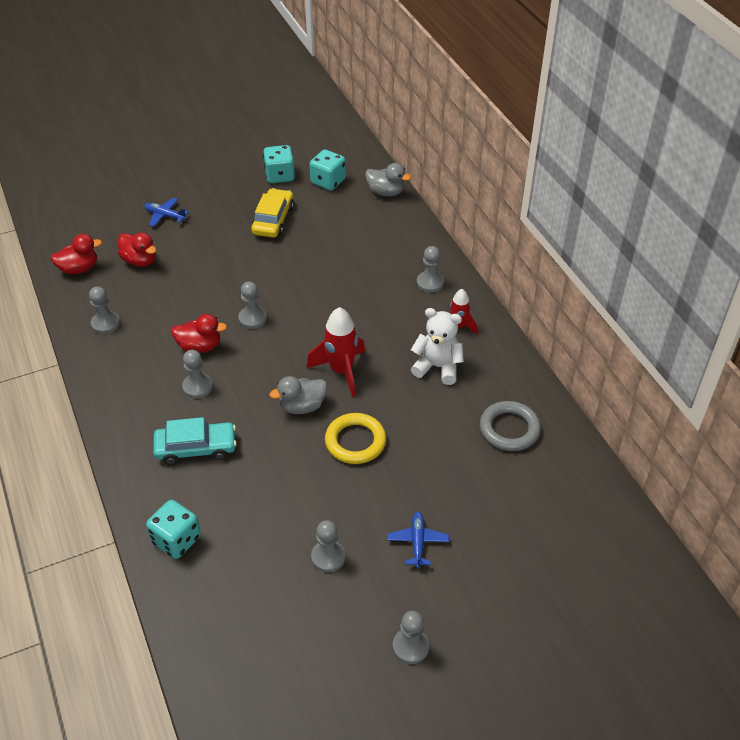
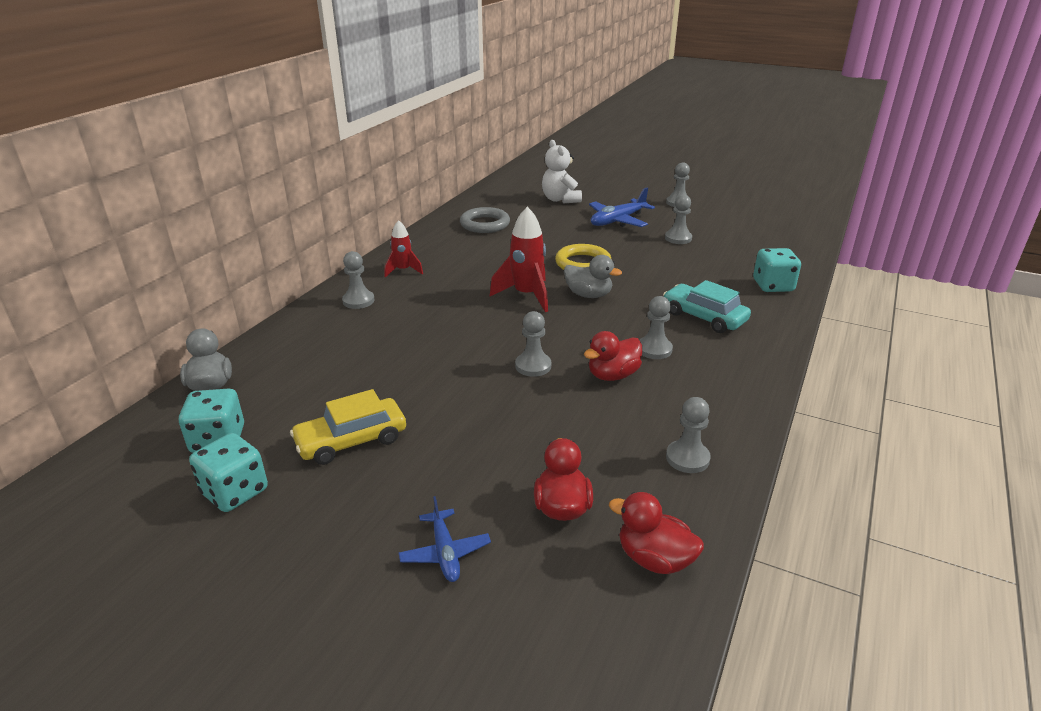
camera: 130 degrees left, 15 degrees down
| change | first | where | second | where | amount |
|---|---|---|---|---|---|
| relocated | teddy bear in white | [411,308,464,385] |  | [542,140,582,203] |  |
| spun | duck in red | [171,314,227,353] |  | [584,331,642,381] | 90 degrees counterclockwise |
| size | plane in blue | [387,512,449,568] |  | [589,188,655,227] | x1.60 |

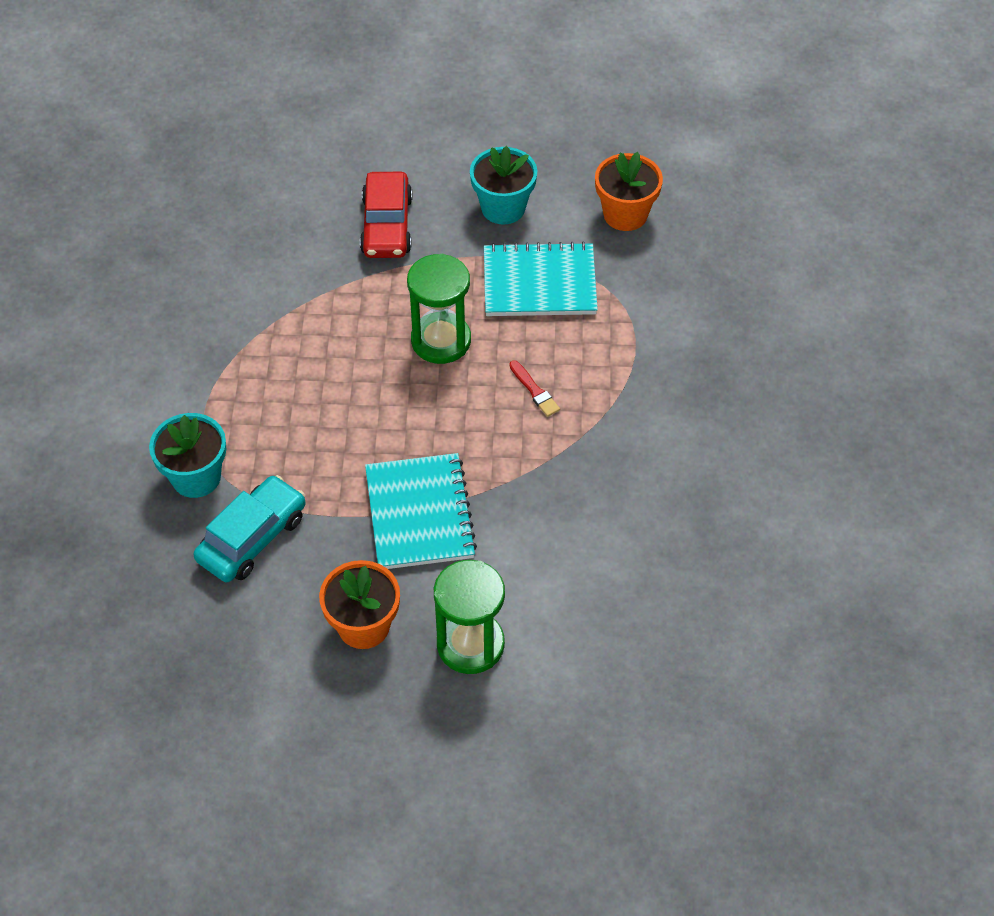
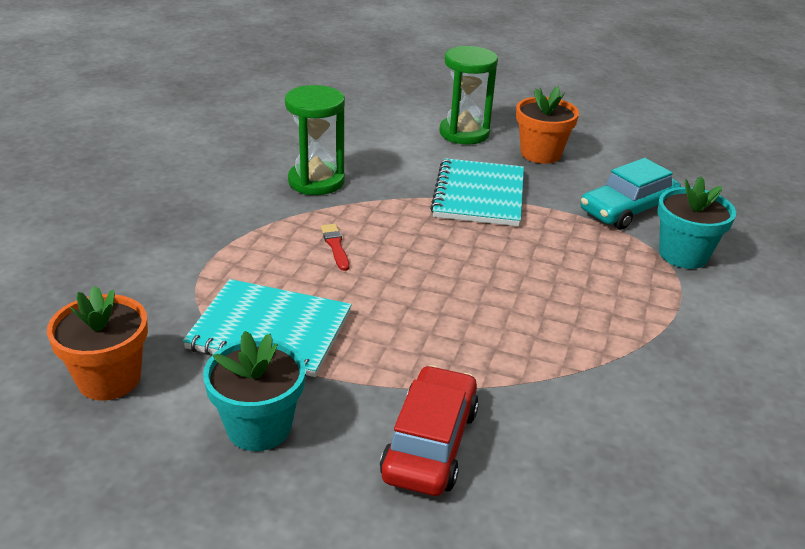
camera: 165 degrees left, 20 degrees down
| change | first | where | second | where | amount |
|---|---|---|---|---|---|
| relocated | hourglass in green | [407,254,471,364] |  | [285,85,345,195] |  |

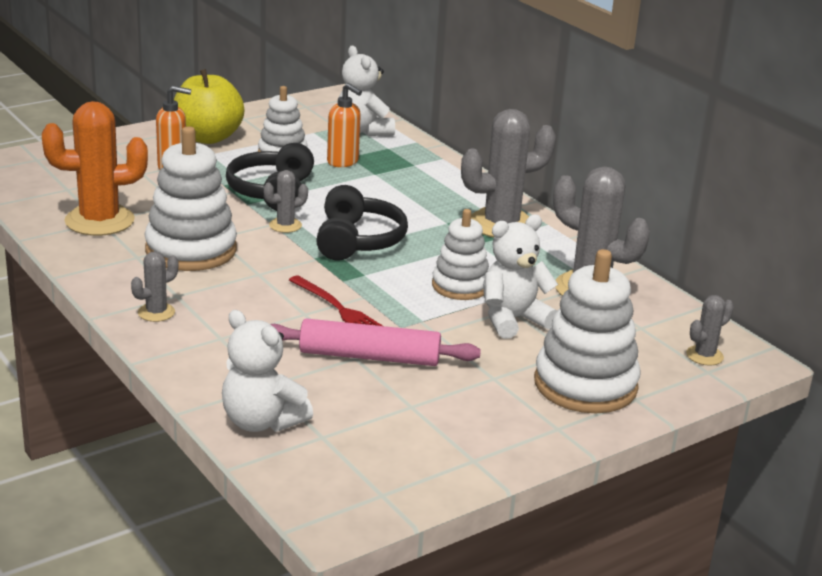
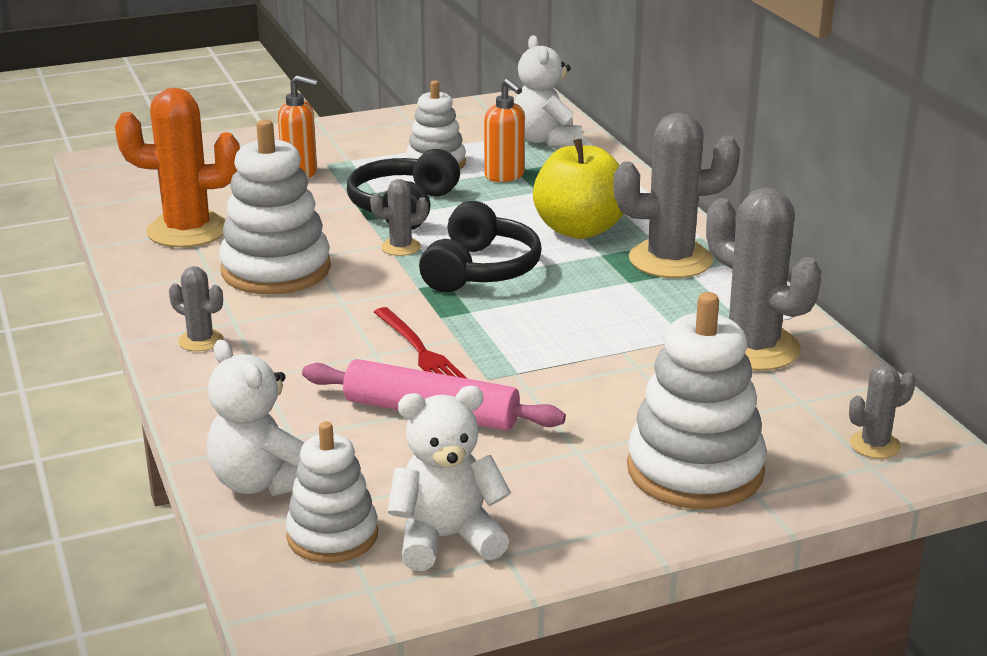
camera: 15 degrees right, 0 degrees up
| change | first | where | second | where | amount |
|---|---|---|---|---|---|
| relocated | apple in yellow | [174,69,244,144] |  | [533,139,624,239] |  |
| relocated | stacking toy in white | [432,209,489,300] |  | [285,421,378,563] |  |
| relocated | teddy bear in white | [483,215,558,339] |  | [387,386,511,571] |  |
| spun | cactus in grey | [131,251,178,322] |  | [169,266,223,352] | 60 degrees clockwise |

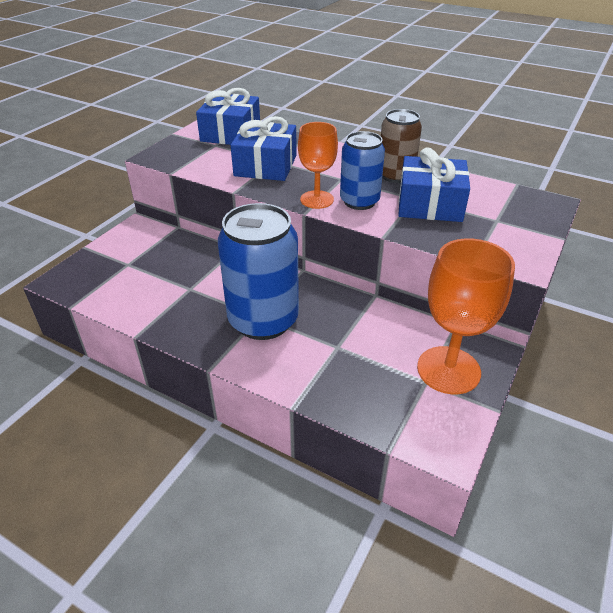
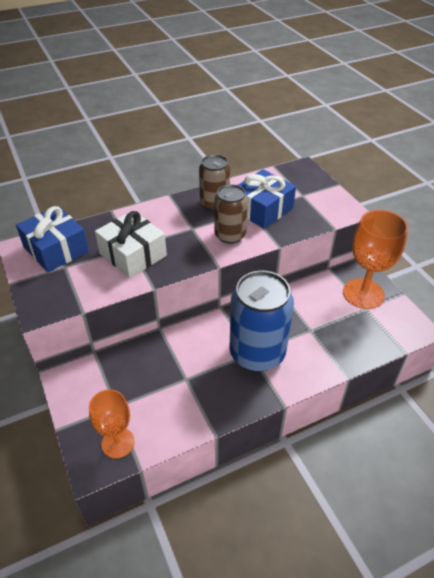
camera: 55 degrees left, 5 degrees up
| change | first | where | second | where | amount |
|---|---|---|---|---|---|
| relocated | goblet in orange | [298,122,338,209] |  | [89,389,135,459] |  |
| colour | gift in blue | [231,116,297,181] | gift in white | [95,210,167,278] |  |
| colour | can in blue | [340,131,385,210] | can in brown | [214,184,248,244] |  |

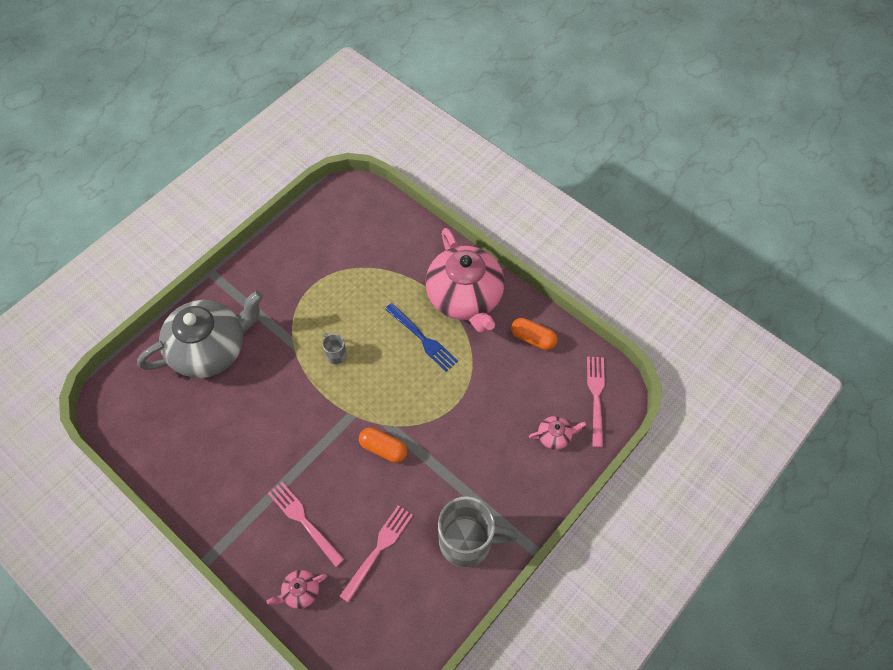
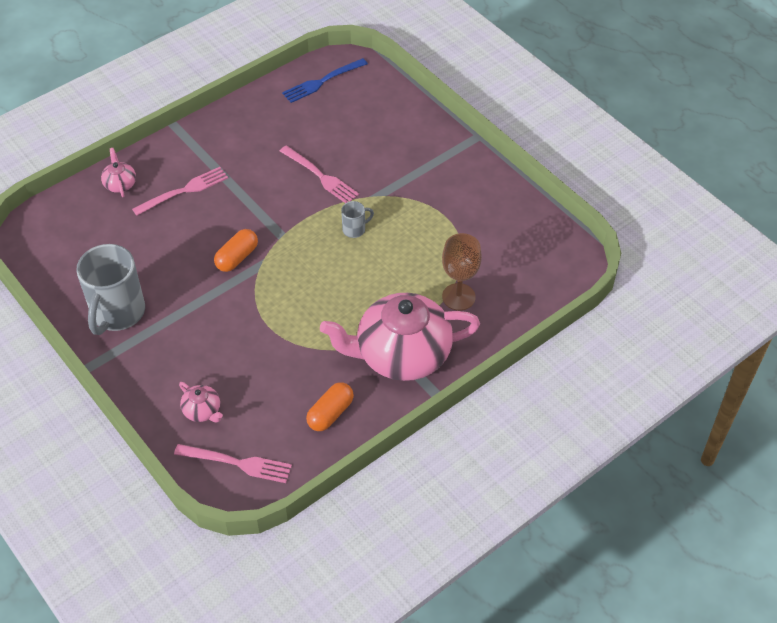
camera: 100 degrees right, 10 degrees down
| change | first | where | second | where | amount |
|---|---|---|---|---|---|
| missing | teapot in grey | [137,291,263,378] |  |  |  |
| appeared |  |  | goblet in brown | [442,233,482,311] |  |
| relocated | fork in pink | [340,505,413,603] |  | [280,146,359,203] |  |
| relocated | fork in blue | [385,303,458,372] |  | [282,58,368,103] |  |
| spun | teapot in pink | [529,416,586,450] |  | [179,382,223,422] | 45 degrees counterclockwise |

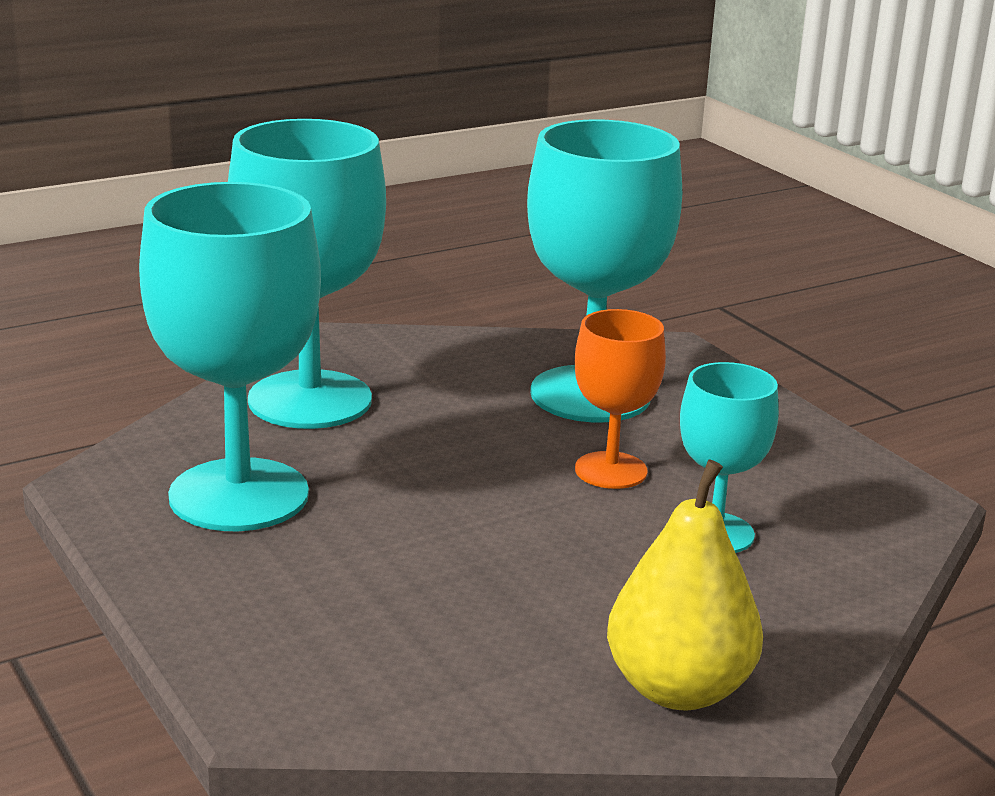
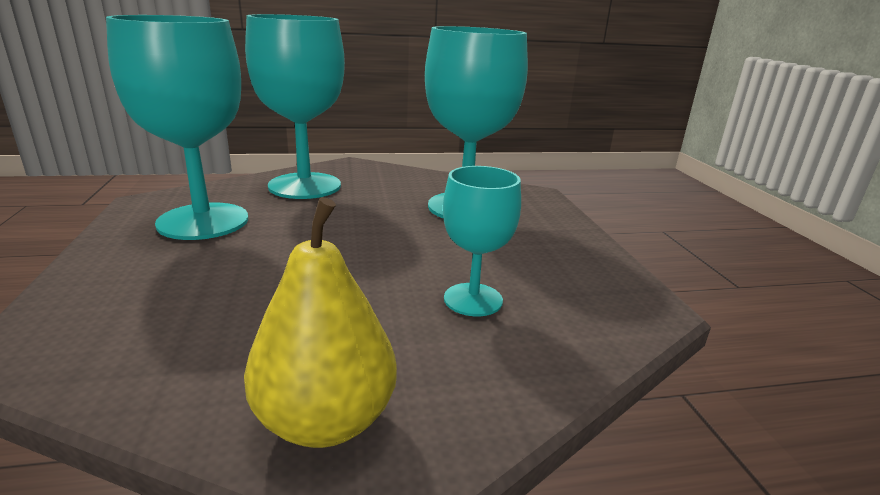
camera: 20 degrees right, 0 degrees up
| change | first | where | second | where | amount |
|---|---|---|---|---|---|
| missing | goblet in orange | [575,309,666,489] |  |  |  |

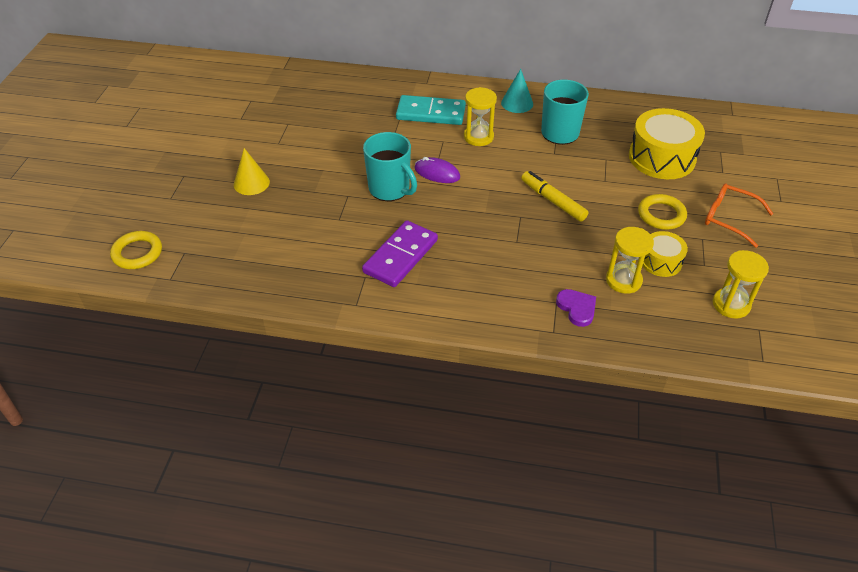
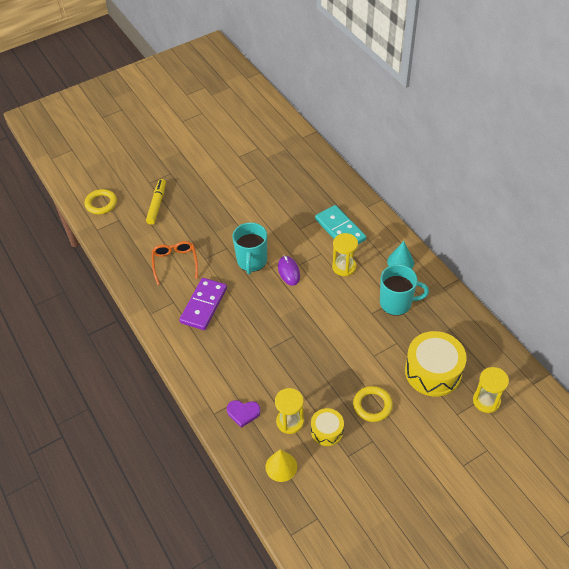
camera: 50 degrees right, 5 degrees up
| change | first | where | second | where | amount |
|---|---|---|---|---|---|
| relocated | cone in yellow | [234,148,270,195] |  | [265,450,297,482] |  |
| relocated | marker in yellow | [521,171,588,222] |  | [146,179,166,225] |  |
| relocated | glasses in orange | [705,183,773,248] |  | [152,241,198,285] |  |
| relocated | hourglass in yellow | [713,250,769,319] |  | [473,367,509,413] |  |
| spun | domino in purple | [362,220,438,287] |  | [179,278,227,330] | 60 degrees counterclockwise |
| spun | heart in purple | [556,289,596,327] |  | [227,400,261,428] | 75 degrees clockwise |

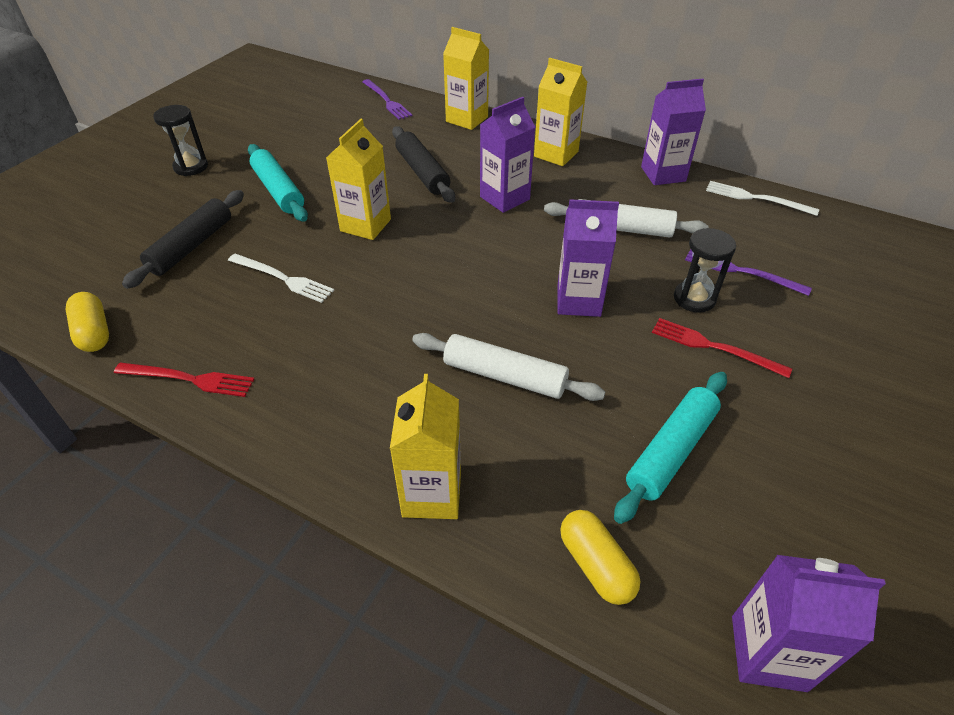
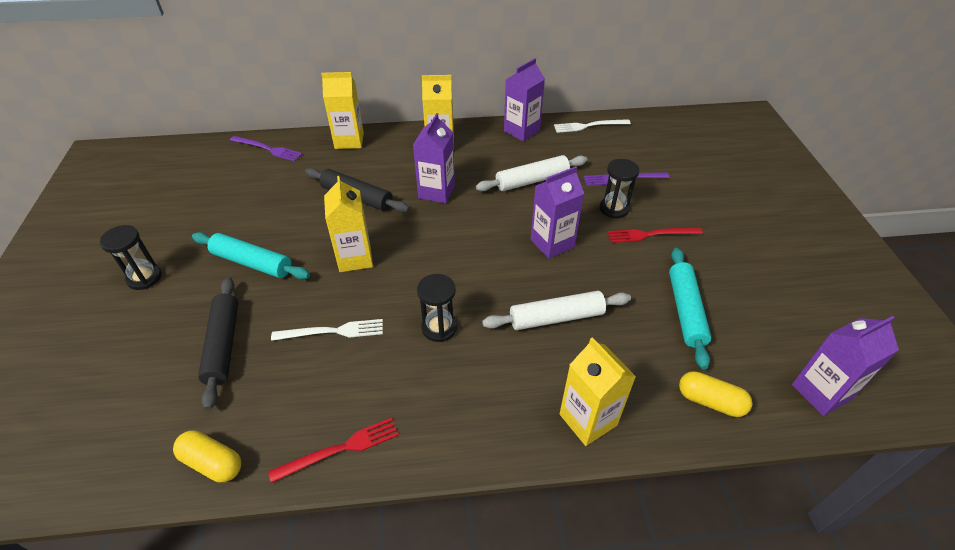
camera: 35 degrees left, 0 degrees up
| change | first | where | second | where | amount |
|---|---|---|---|---|---|
| appeared |  |  | hourglass in black | [417,274,457,342] |  |

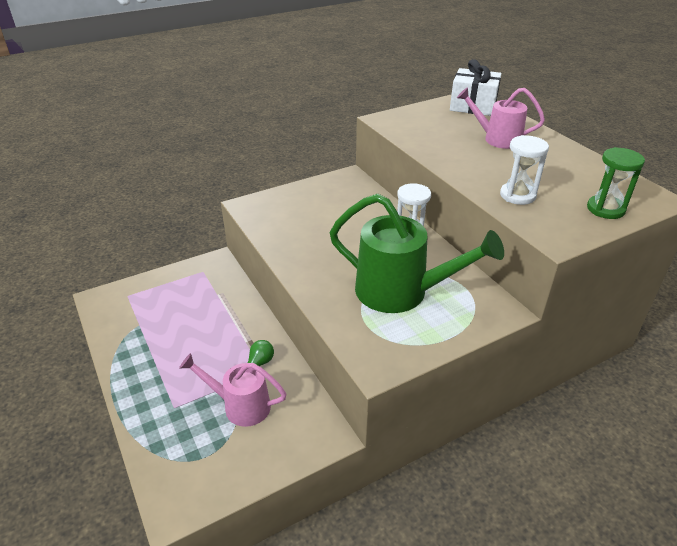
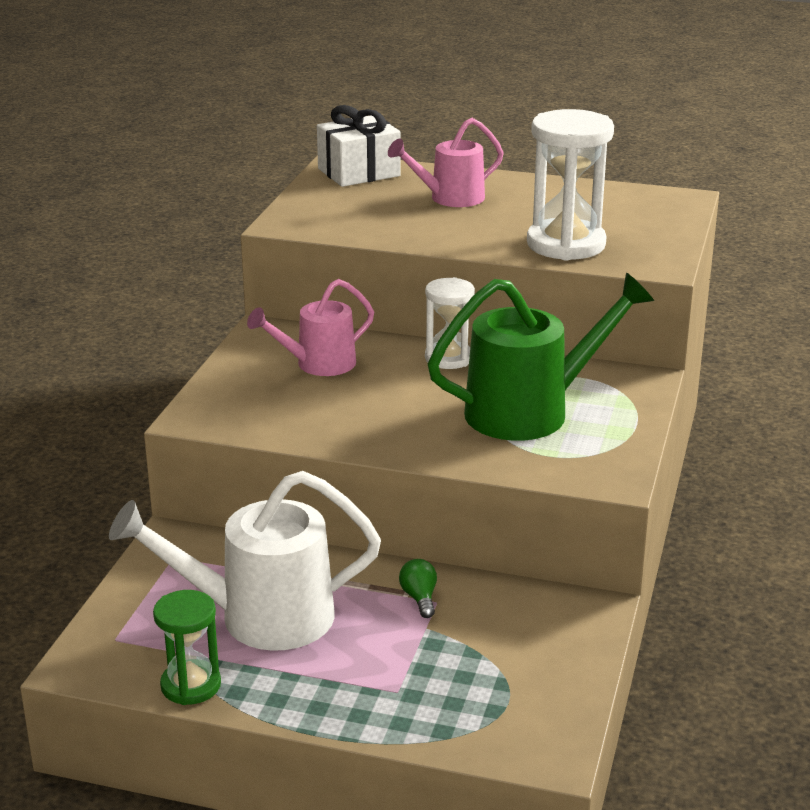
camera: 45 degrees left, 10 degrees down
| change | first | where | second | where | amount |
|---|---|---|---|---|---|
| appeared |  |  | watering can in white | [109,471,381,651] |  |
| relocated | watering can in pink | [179,353,287,427] |  | [247,279,374,376] |  |
| relocated | hourglass in green | [587,147,645,219] |  | [153,590,221,705] |  |
| size | hourglass in white | [500,135,549,205] |  | [527,109,614,261] | x1.66 |

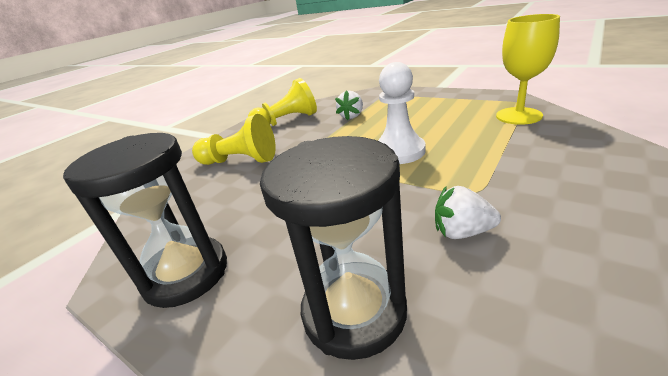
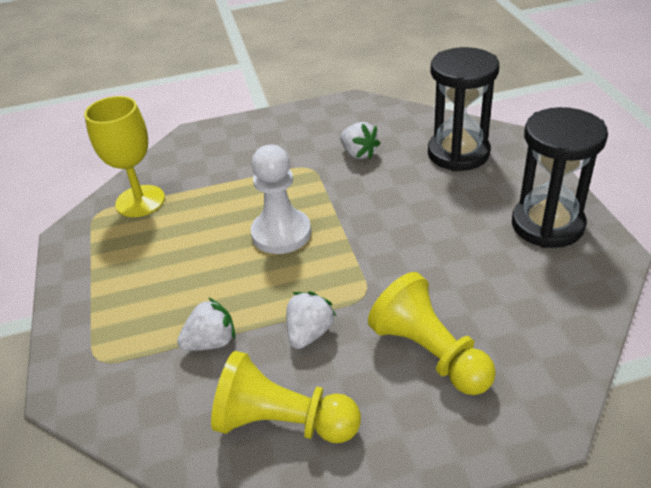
camera: 140 degrees left, 10 degrees up
| change | first | where | second | where | amount |
|---|---|---|---|---|---|
| appeared |  |  | strawberry in white | [286,291,337,349] |  |

